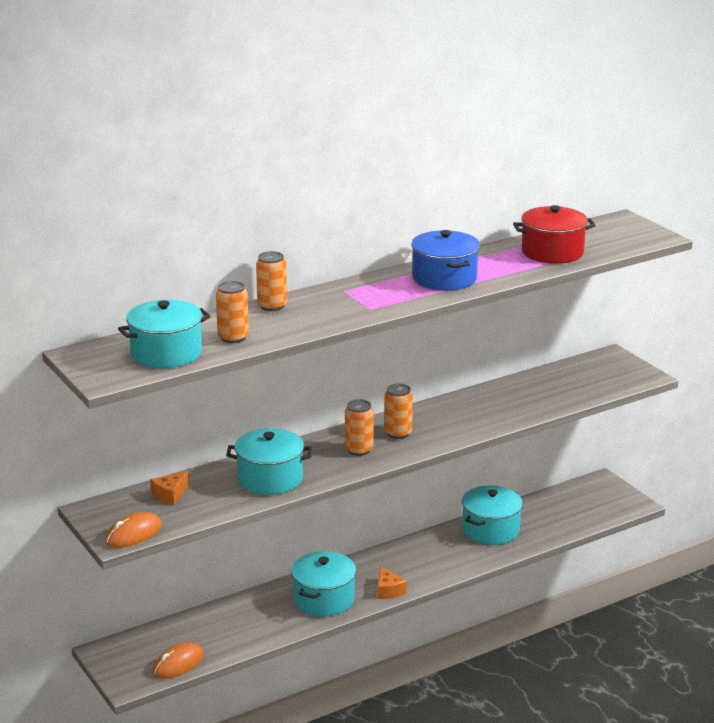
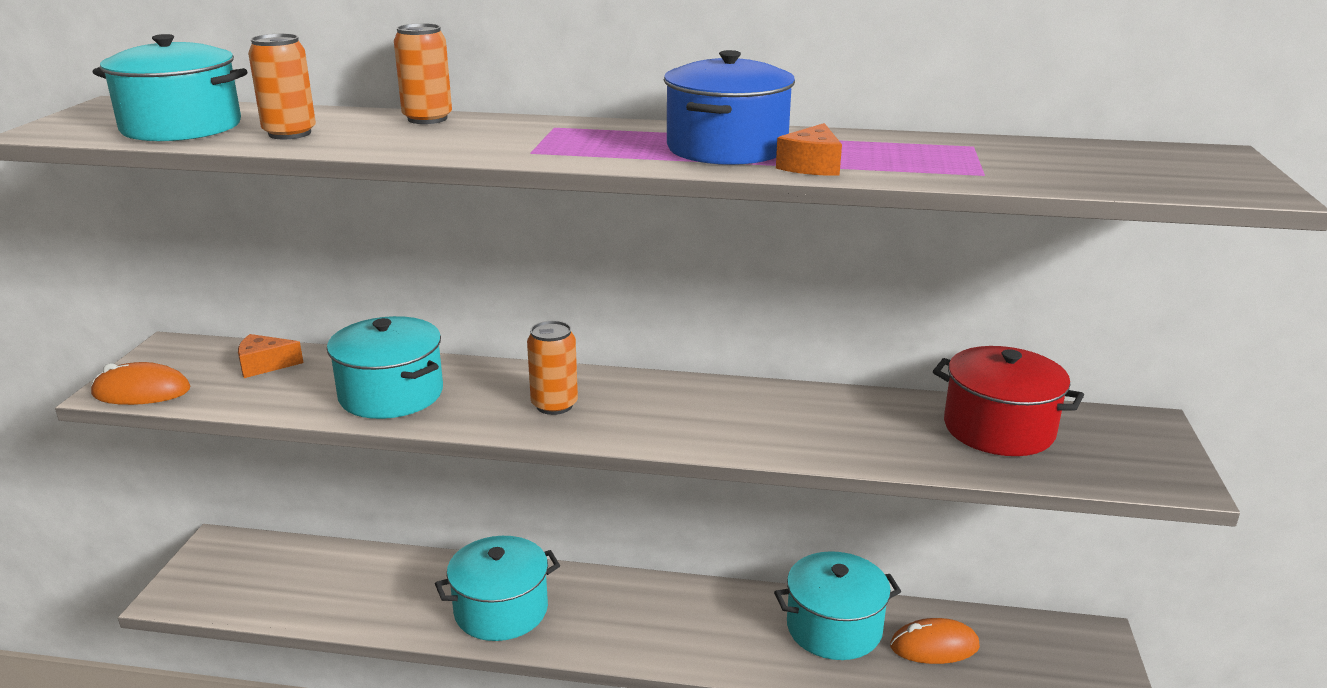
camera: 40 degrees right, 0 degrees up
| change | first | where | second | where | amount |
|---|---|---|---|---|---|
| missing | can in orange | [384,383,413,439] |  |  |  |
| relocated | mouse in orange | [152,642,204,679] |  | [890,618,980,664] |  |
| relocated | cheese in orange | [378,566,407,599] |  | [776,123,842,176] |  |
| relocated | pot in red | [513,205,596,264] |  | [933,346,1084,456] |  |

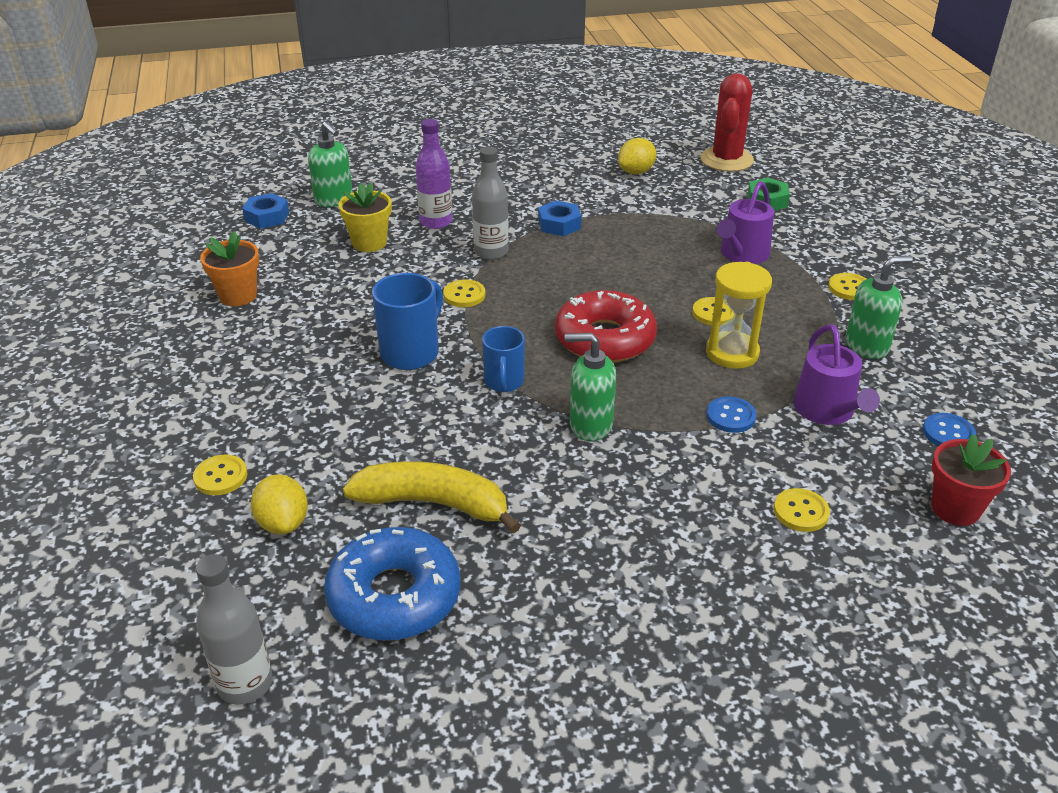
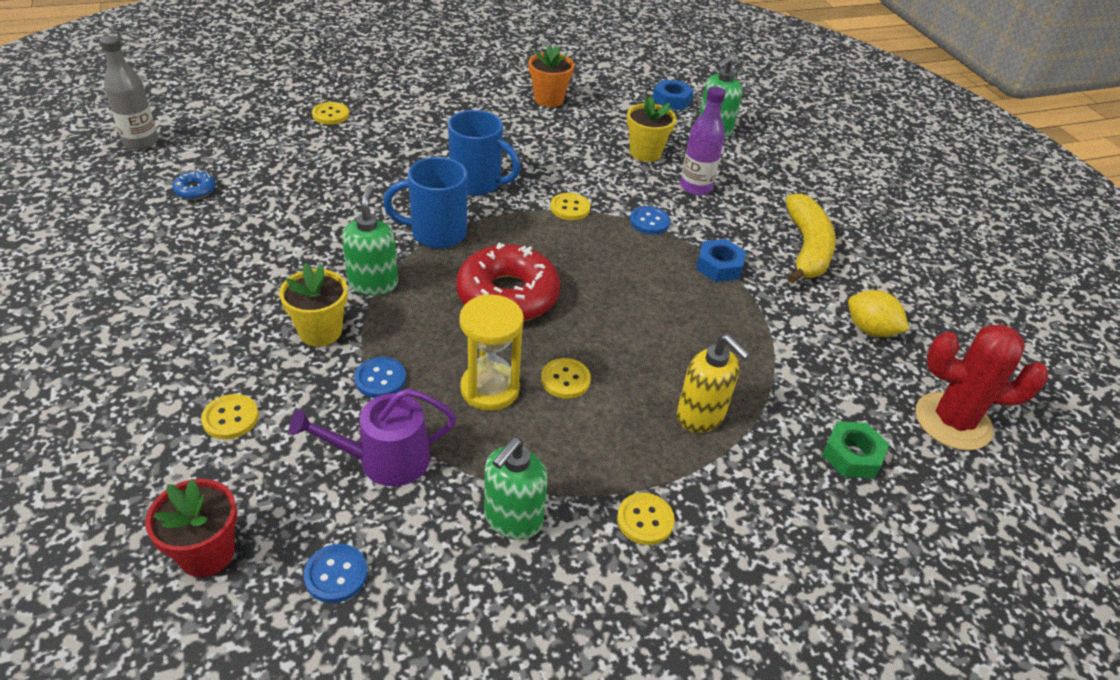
camera: 80 degrees right, 5 degrees up
| change | first | where | second | where | amount |
|---|---|---|---|---|---|
| missing | lemon in yellow | [251,474,308,534] |  |  |  |
| appeared |  |  | flower pot in yellow | [279,263,348,346] |  |
| relocated | banana in yellow | [343,461,521,534] |  | [786,193,836,284] |  |
| exchanged | bottle in grey | [472,146,509,260] | button in blue | [630,206,670,234] |  |
| exchanged | watering can in purple | [717,181,774,264] | soap dispenser in yellow | [677,335,750,433] |  |
| spun | soap dispenser in green | [846,256,913,359] |  | [484,437,548,540] | 60 degrees clockwise |
| size | donut in blue | [324,527,460,641] |  | [172,170,216,200] | x0.43 |
| size | mug in blue | [482,326,525,392] |  | [383,157,468,249] | x1.50 |

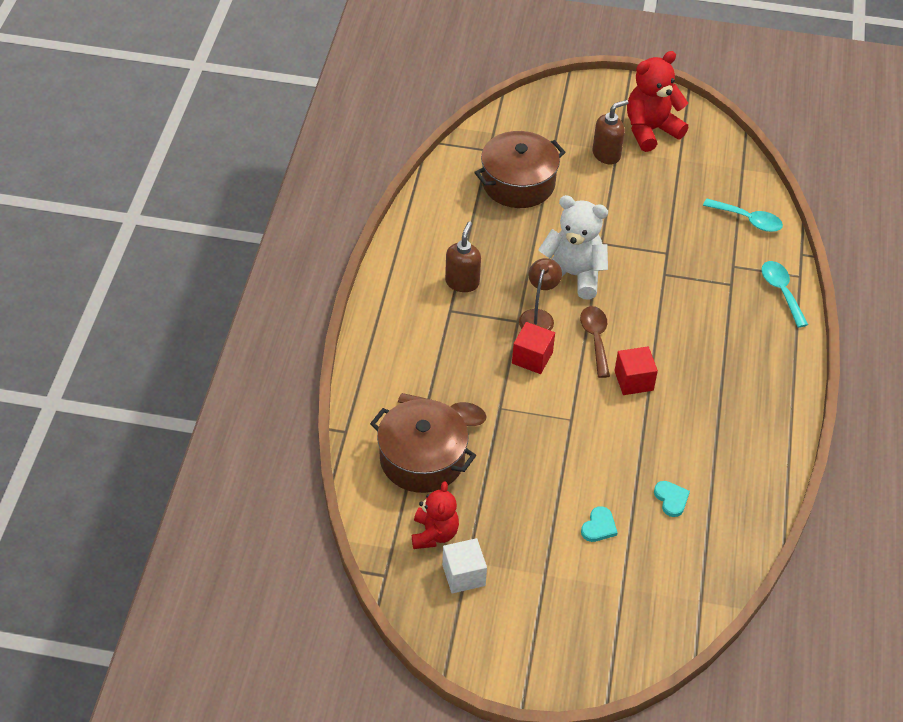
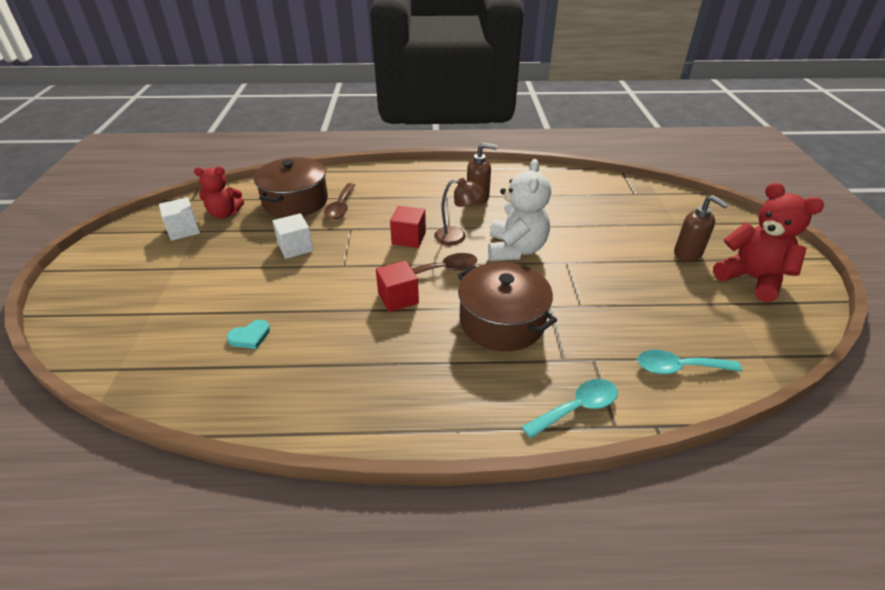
camera: 80 degrees right, 10 degrees down
| change | first | where | second | where | amount |
|---|---|---|---|---|---|
| missing | heart in turquoise | [581,506,618,542] |  |  |  |
| appeared |  |  | cube in white | [273,213,314,259] |  |
| relocated | pot in brown | [474,131,566,208] |  | [457,262,557,351] |  |
| spun | spoon in turquoise | [703,199,783,232] |  | [637,350,742,374] | 75 degrees clockwise |

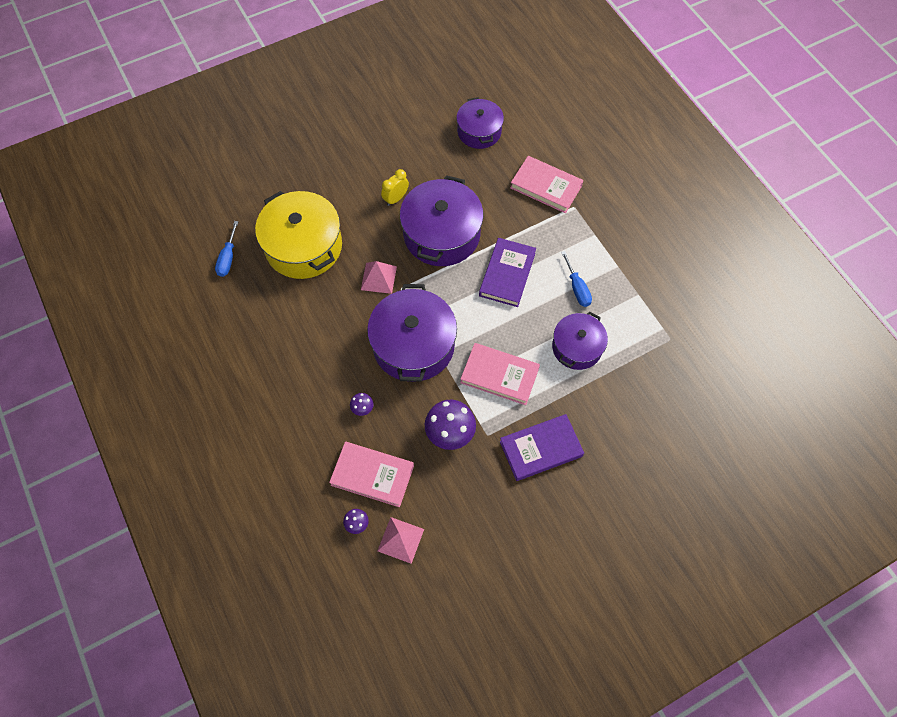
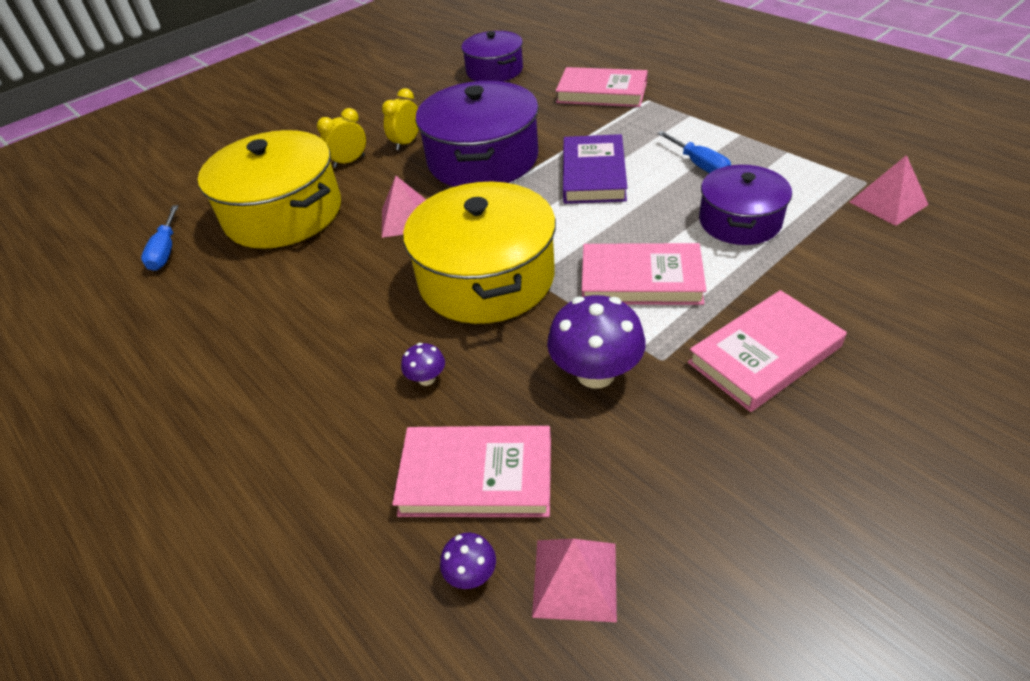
camera: 10 degrees left, 20 degrees down
| change | first | where | second | where | amount |
|---|---|---|---|---|---|
| appeared |  |  | clock in yellow | [317,108,366,168] |  |
| appeared |  |  | pyramid in pink | [850,155,929,226] |  |
| colour | pot in purple | [367,284,457,382] | pot in yellow | [403,181,556,324] |  |
| colour | book in purple | [500,414,584,481] | book in pink | [688,290,847,412] |  |

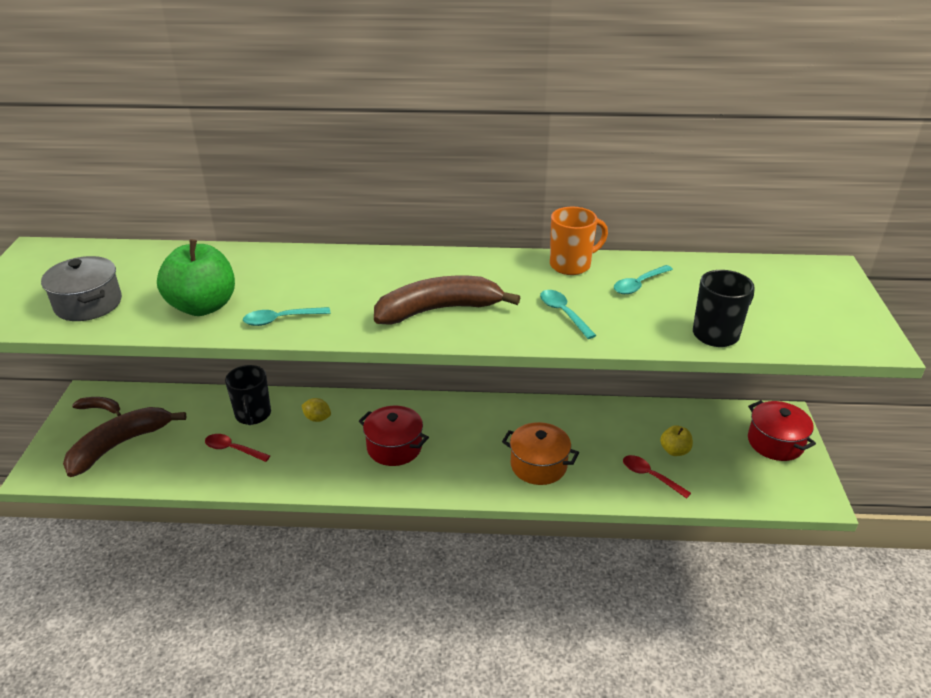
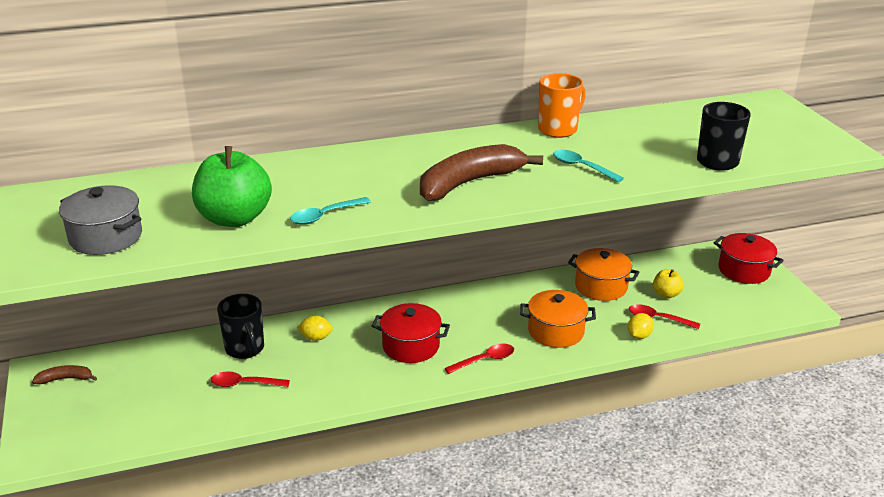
camera: 20 degrees left, 5 degrees down
| change | first | where | second | where | amount |
|---|---|---|---|---|---|
| missing | banana in brown | [63,407,186,477] |  |  |  |
| missing | spoon in turquoise | [614,265,673,294] |  |  |  |
| appeared |  |  | spoon in red | [445,344,514,374] |  |
| appeared |  |  | pot in orange | [568,248,640,301] |  |
| appeared |  |  | lemon in yellow | [628,313,654,339] |  |

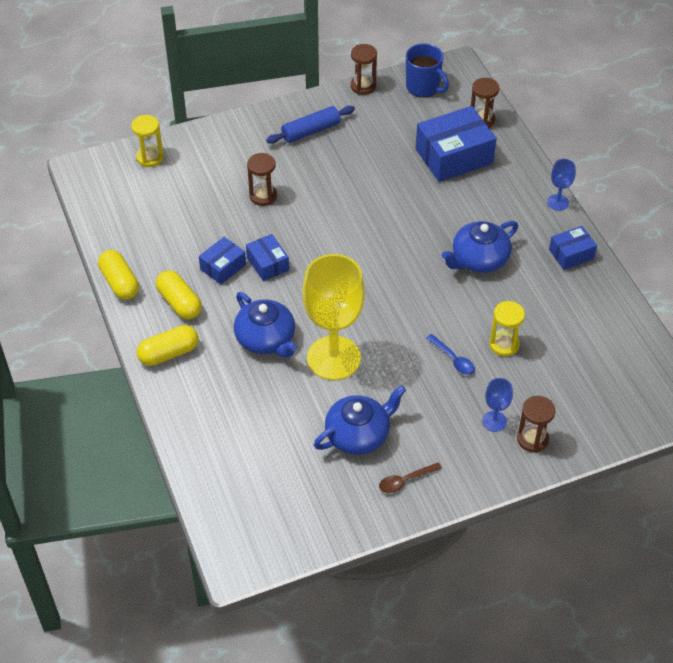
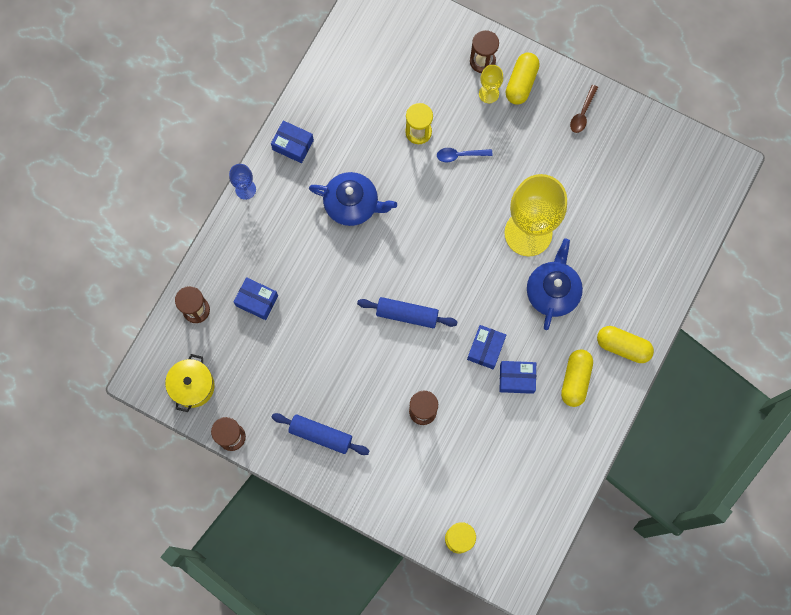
camera: 130 degrees left, 25 degrees up
| change | first | where | second | where | amount |
|---|---|---|---|---|---|
| missing | teapot in blue | [314,385,406,455] |  |  |  |
| appeared |  |  | rolling pin in blue | [357,297,458,328] |  |
| relocated | capsule in yellow | [98,250,139,300] |  | [506,52,540,105] |  |
| exchanged | mug in blue | [406,43,449,98] | pot in yellow | [165,354,215,412] |  |
| colour | goblet in blue | [482,378,513,432] | goblet in yellow | [479,65,503,103] |  |
| spun | spoon in brown | [379,462,442,493] |  | [570,85,598,133] | 90 degrees clockwise |
| spun | spoon in blue | [427,334,475,375] |  | [437,148,493,162] | 105 degrees counterclockwise |
| size | box in blue | [416,106,497,182] |  | [234,277,278,320] | x0.54 |

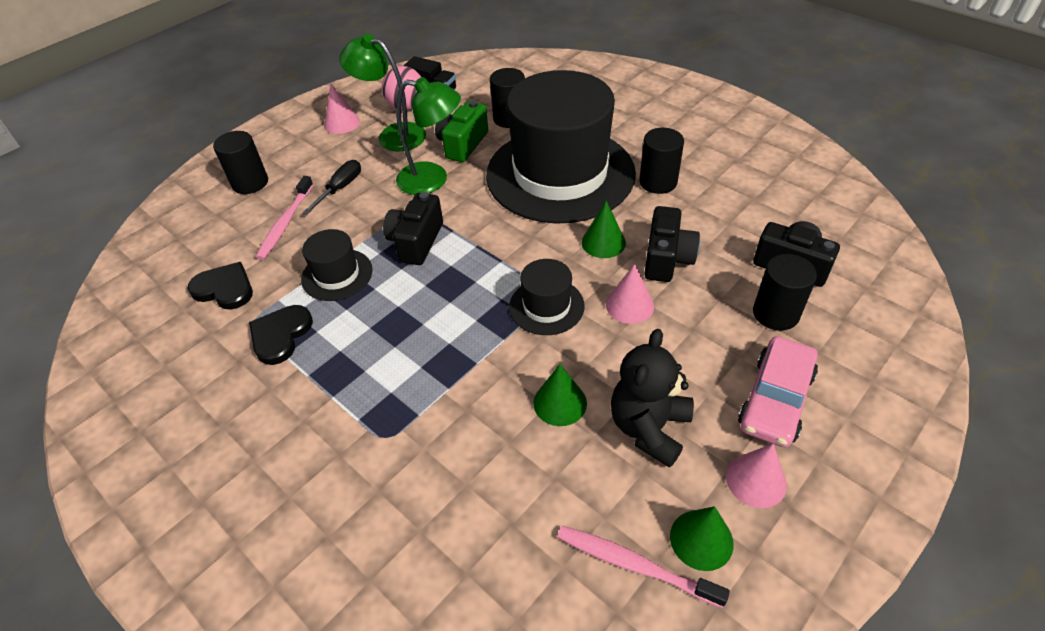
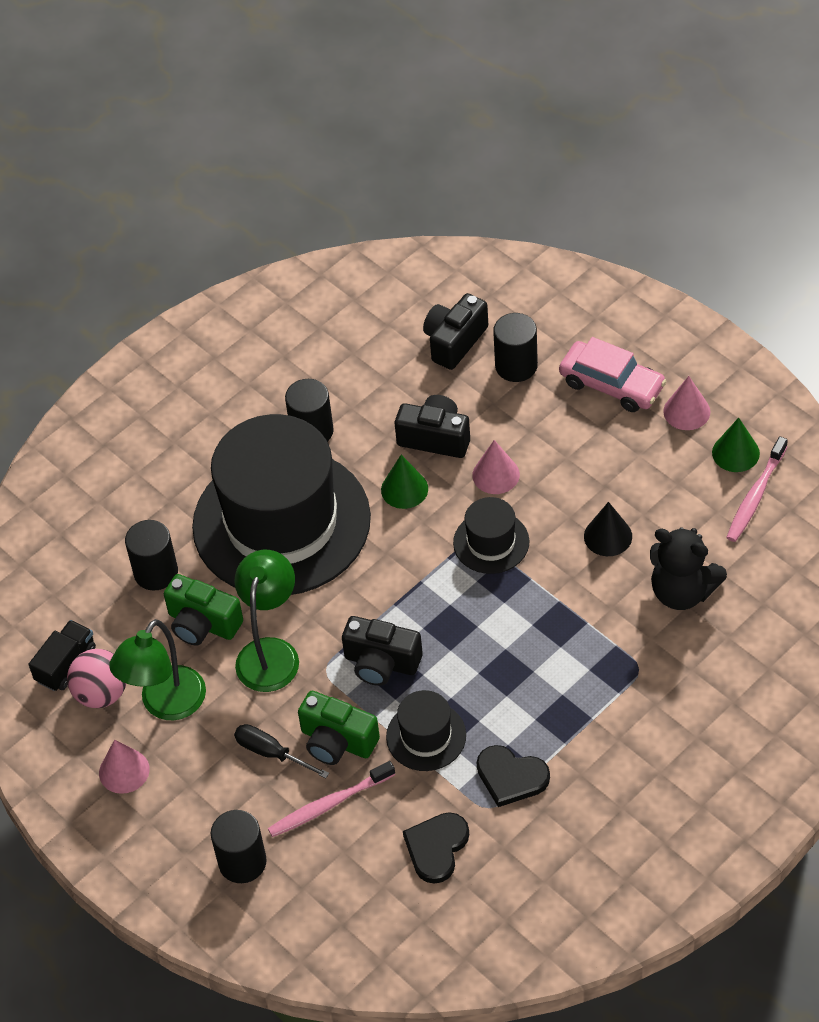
camera: 85 degrees left, 5 degrees up
| change | first | where | second | where | amount |
|---|---|---|---|---|---|
| appeared |  |  | camera in green | [298,691,380,765] |  |
| relocated | teddy bear in black | [611,329,694,468] |  | [650,527,727,610] |  |
| colour | cone in green | [533,364,587,426] | cone in black | [584,502,632,556] |  |
| spun | toothbrush in pink | [256,176,313,260] |  | [268,761,395,837] | 135 degrees clockwise |

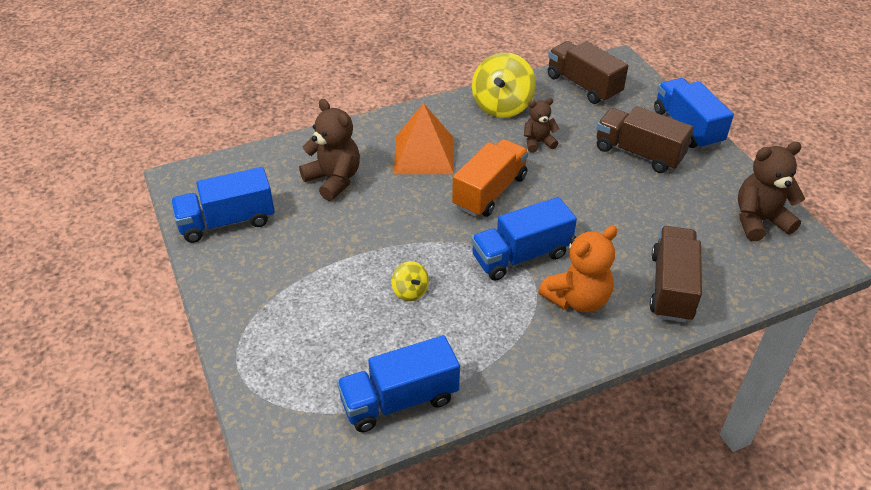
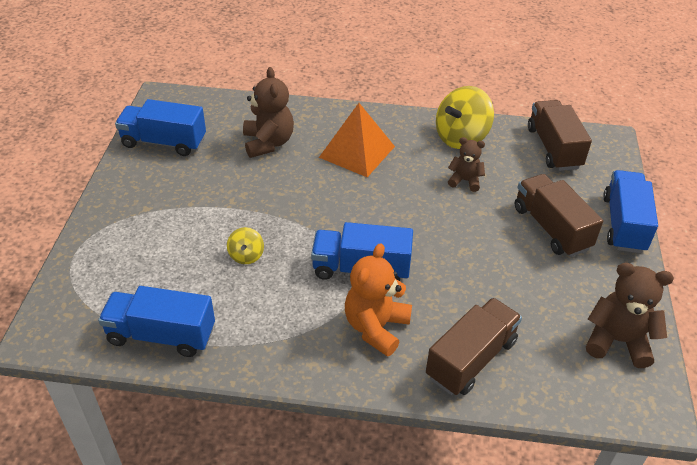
camera: 30 degrees right, 0 degrees up
| change | first | where | second | where | amount |
|---|---|---|---|---|---|
| missing | truck in orange | [452,139,529,217] |  |  |  |
| spun | teddy bear in orange | [538,226,617,312] |  | [345,243,412,357] | 120 degrees clockwise |

